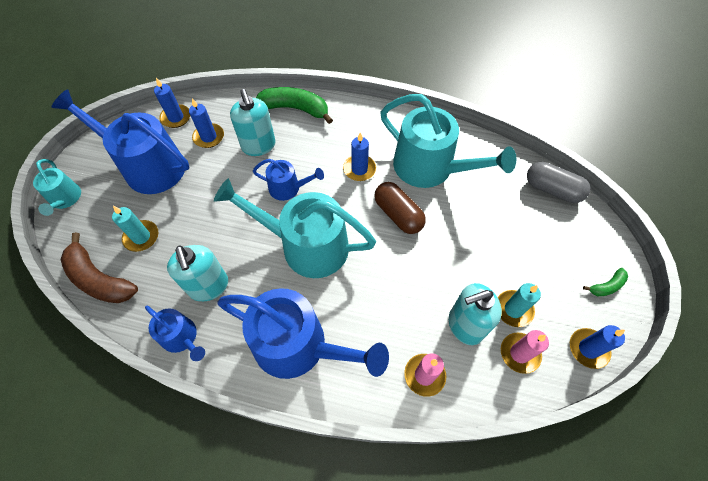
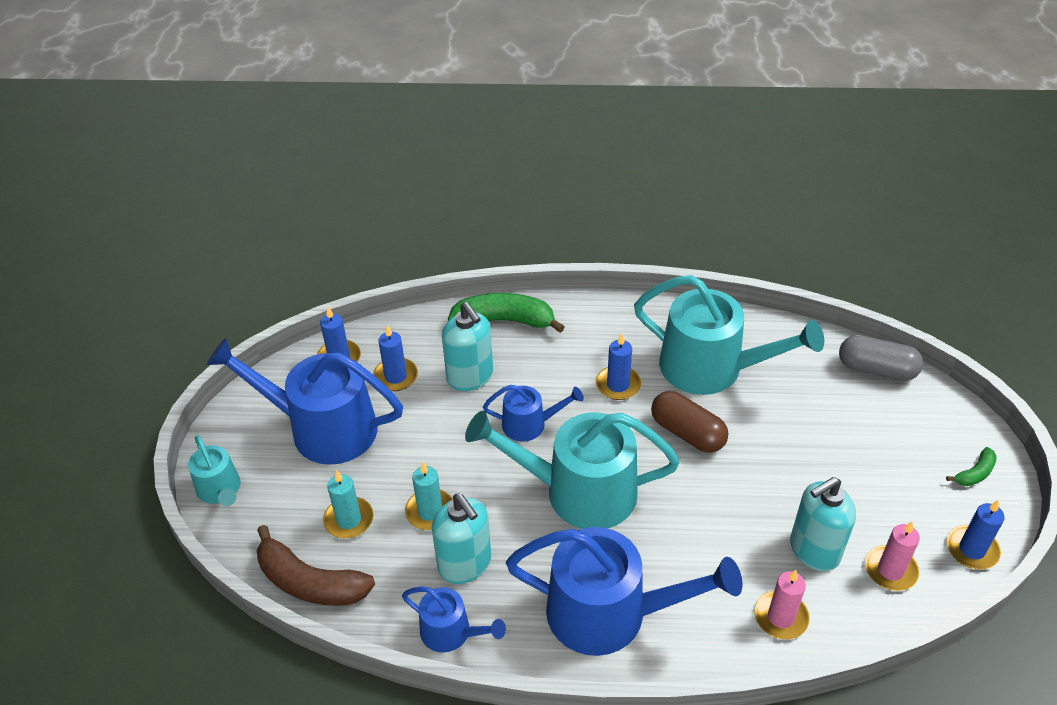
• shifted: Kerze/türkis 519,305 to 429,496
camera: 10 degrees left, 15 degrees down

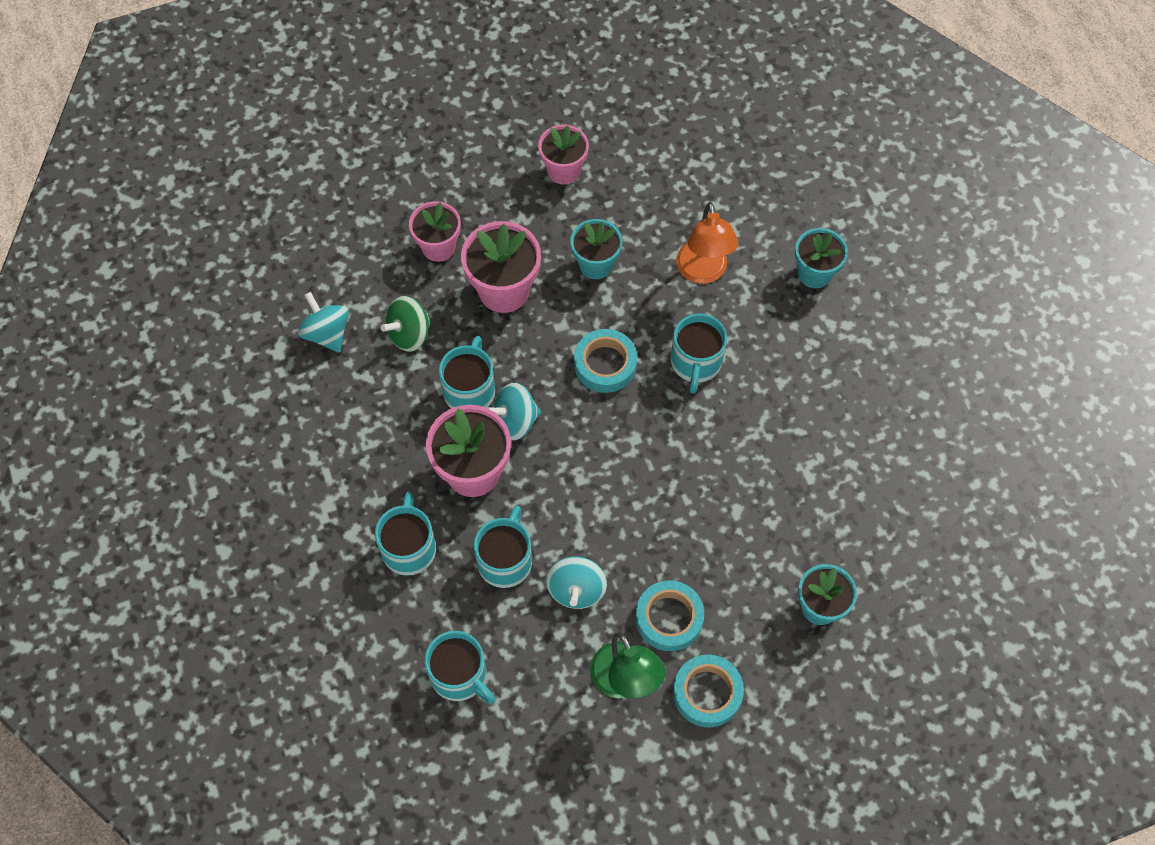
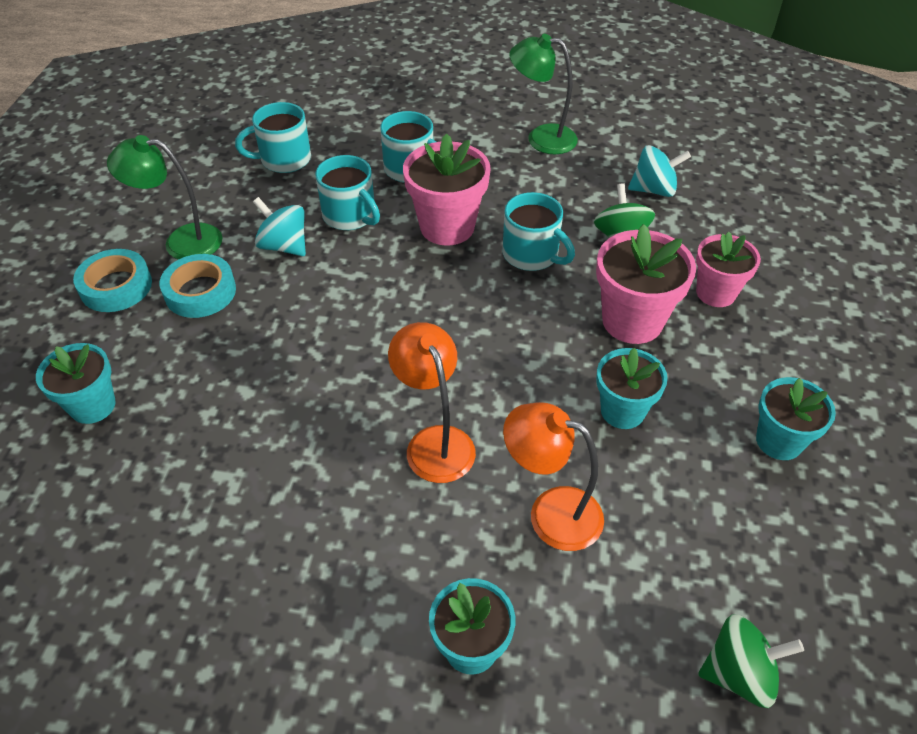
• swapped: Tasse/türkis 699,354 to Lampe/orange 432,402
• new: Lampe/grün 543,94
• new: Kreisel/grün 751,661
• repainted: Blumentopf/rosa 563,154 to Blumentopf/türkis 796,418
• gone: Kreisel/türkis 514,412
• gone: Klebeband/türkis 605,361
camera: 120 degrees right, 15 degrees down

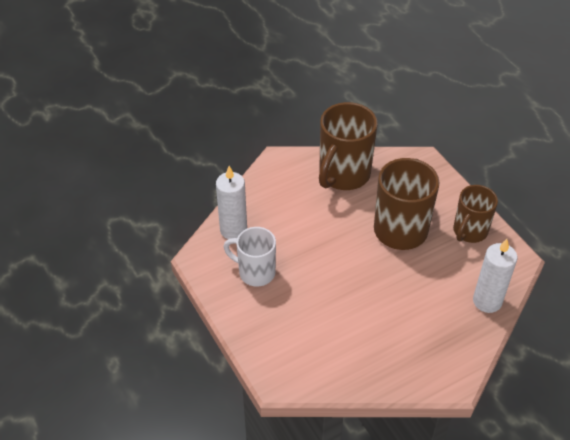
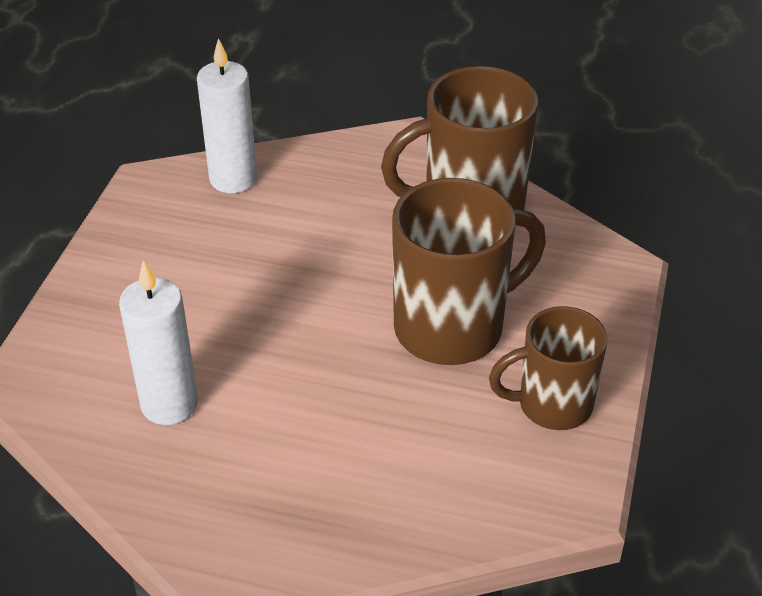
• shifted: Kerze/weiß 495,276 to 158,342
• gone: Tasse/weiß 250,257
camera: 45 degrees right, 5 degrees down

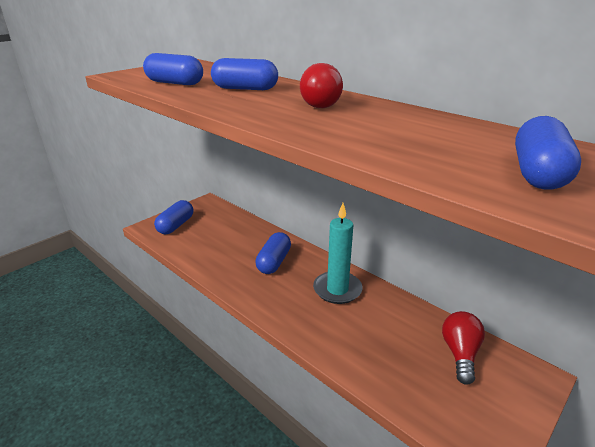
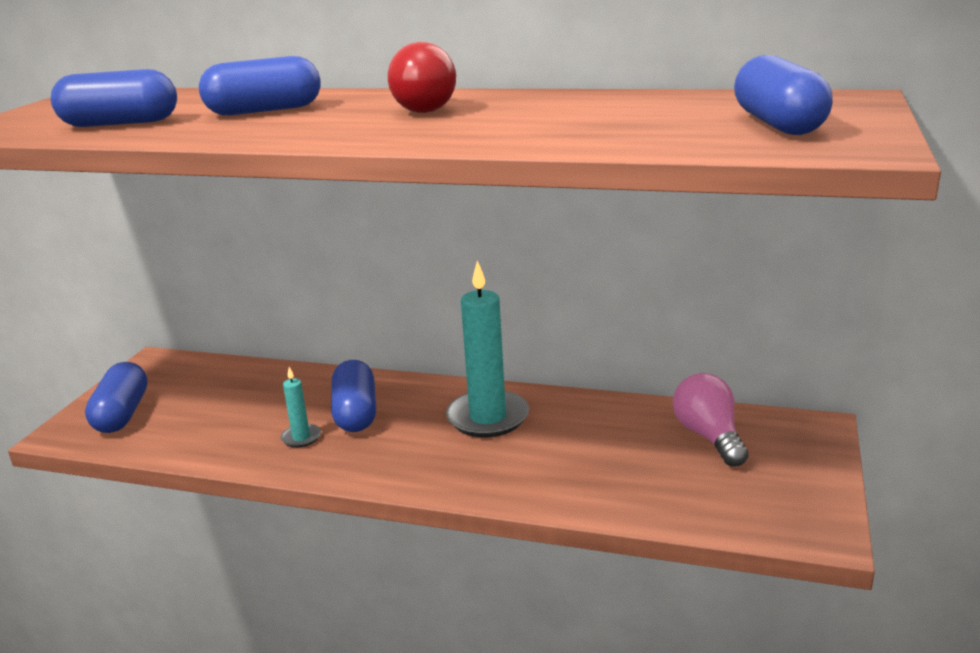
• new: Kerze/türkis 301,407
• repainted: Glühbirne/rot 463,348 to Glühbirne/rosa 710,420
camera: 25 degrees left, 5 degrees down

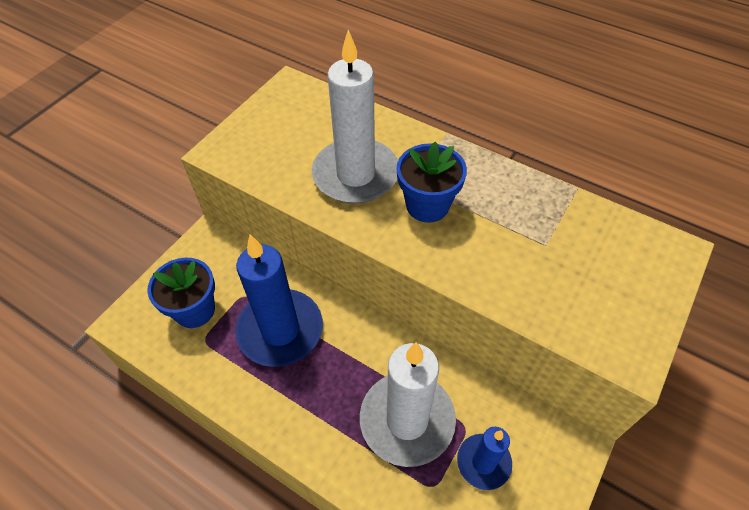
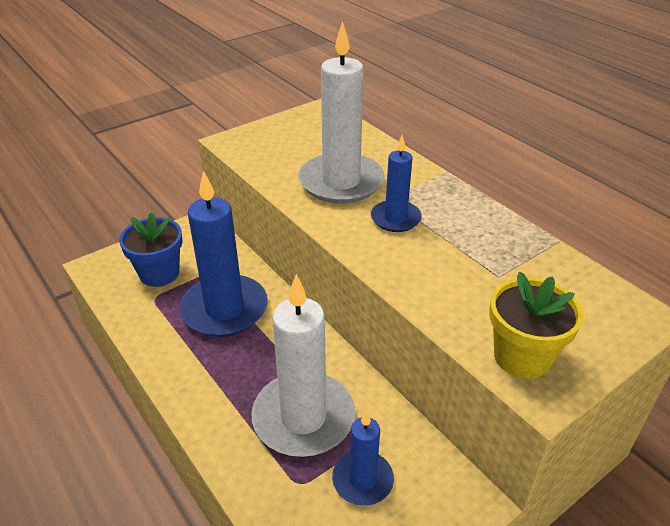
• swapped: Blumentopf/blau 431,182 to Kerze/blau 396,183
• new: Blumentopf/gelb 536,325
camera: 20 degrees right, 15 degrees down

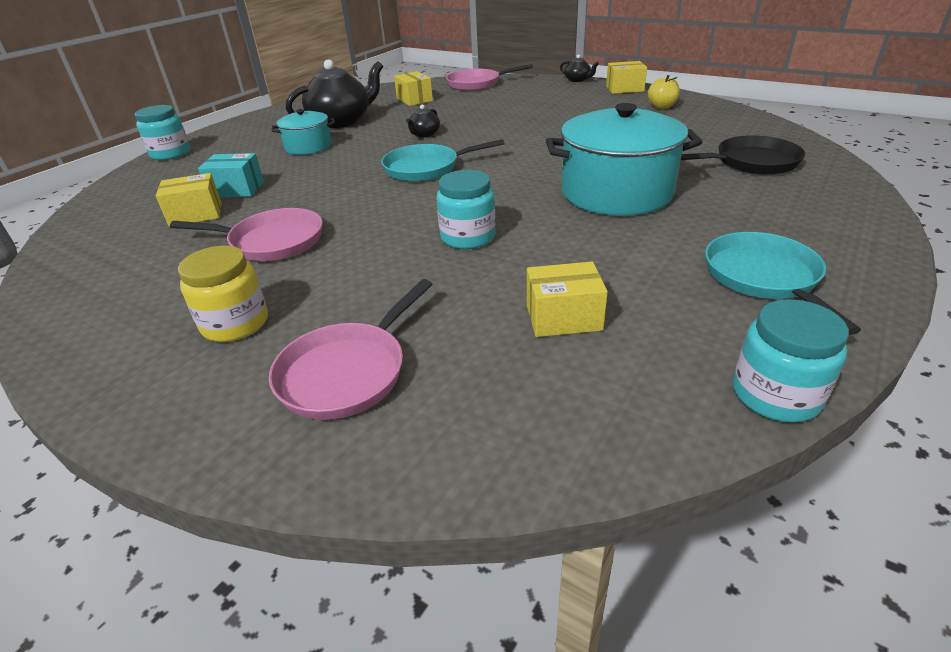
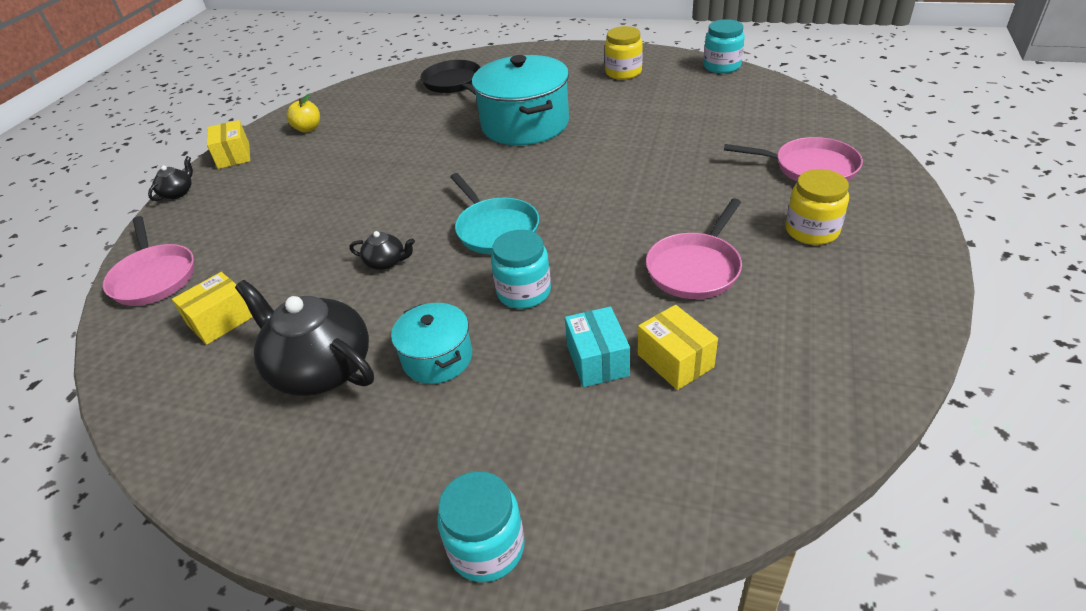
• shifted: Einmachglas/türkis 466,209 to 521,269
• swapped: Pfanne/türkis 783,283 to Einmachglas/gelb 624,53
• rotated: Pfanne/rosa 246,234 = 694,249 135 degrees counterclockwise
• gone: Schachtel/gelb 567,299
camera: 105 degrees left, 5 degrees up

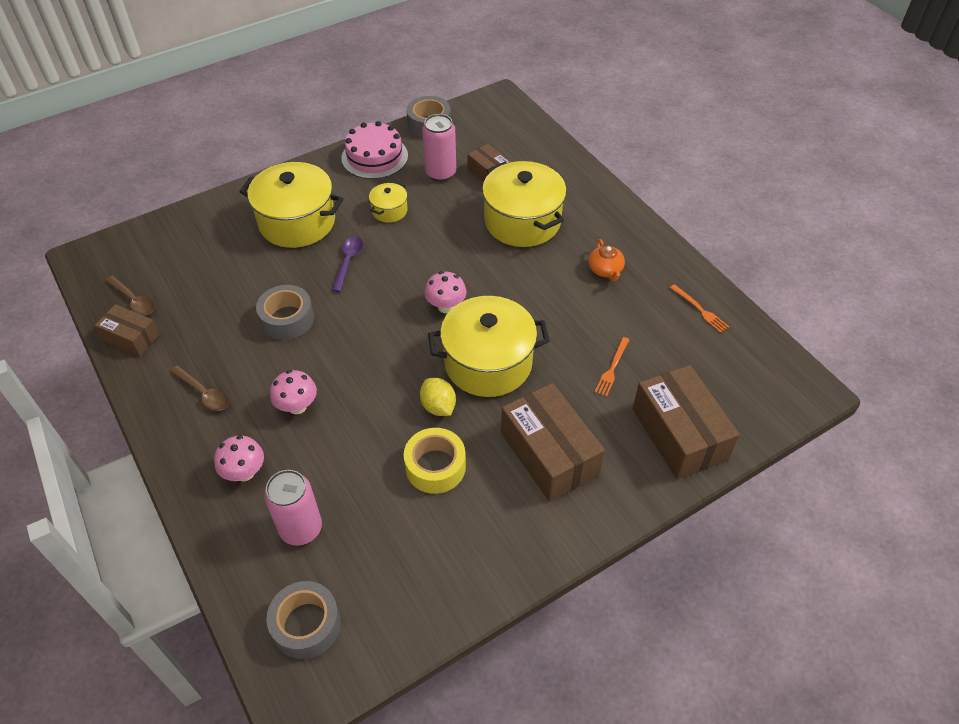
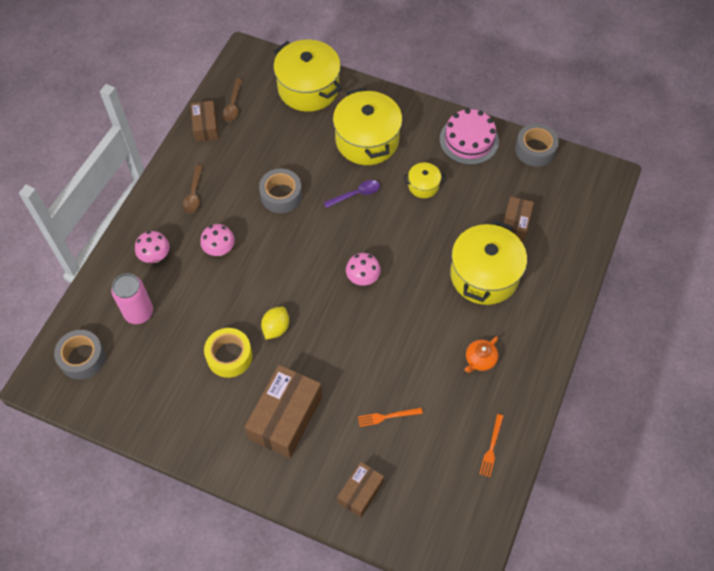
• shifted: Kochtopf/gelb 489,346 to 307,76
• scaled: Schachtel/braun 686,422 = 360,490 x0.57
• gone: Dose/rosa 439,147
camera: 55 degrees right, 10 degrees up

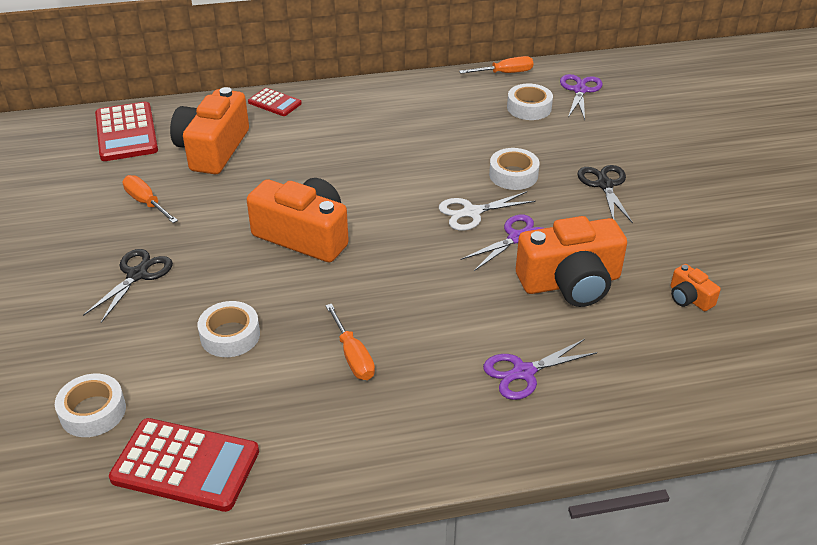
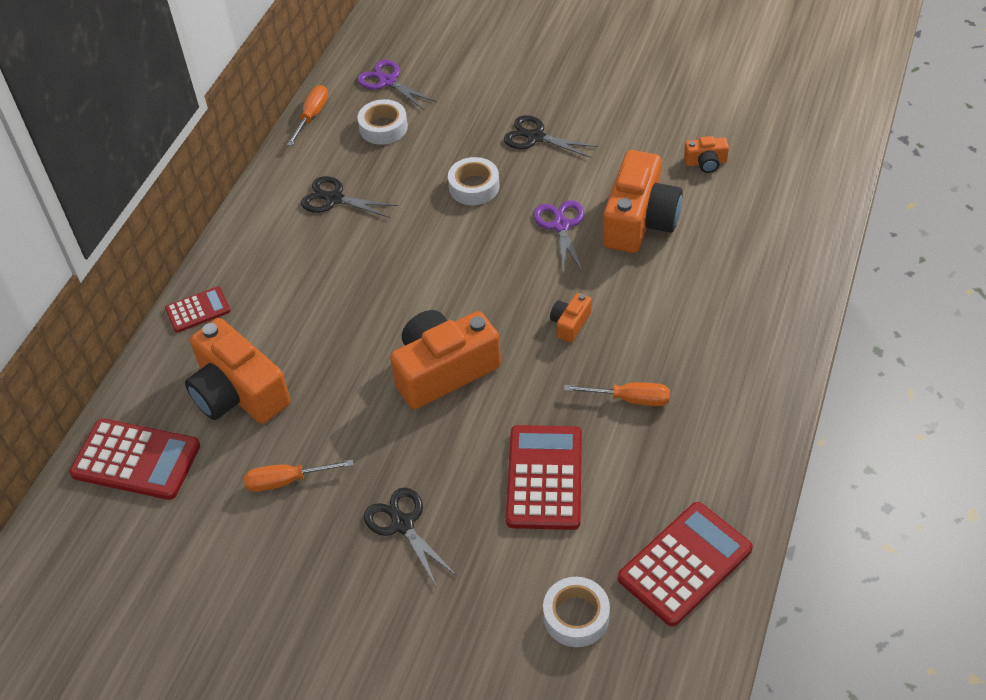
• new: Schere/schwarz 349,197
• swapped: Klebeband/weiß 229,329 to Taschenrechner/rot 544,477
• new: Kamera/orange 571,318
• gone: Schere/weiß 487,211
• gone: Schere/lila 540,369
camera: 55 degrees left, 10 degrees up

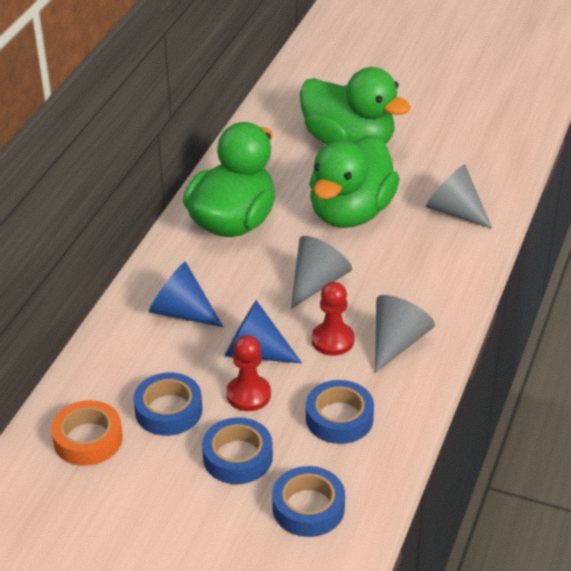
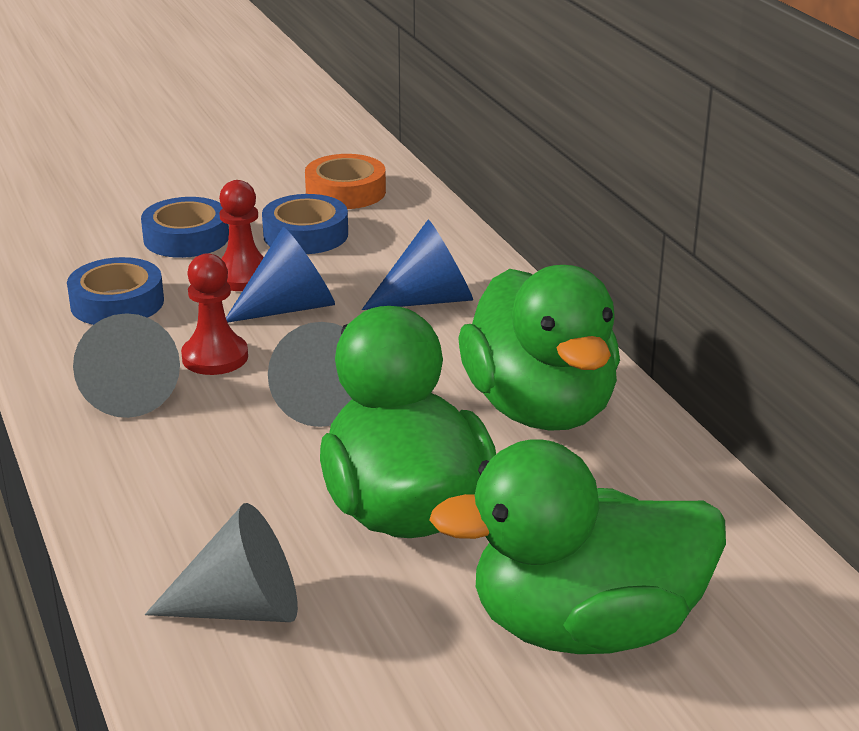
• gone: Klebeband/blau 308,501
camera: 135 degrees right, 10 degrees down

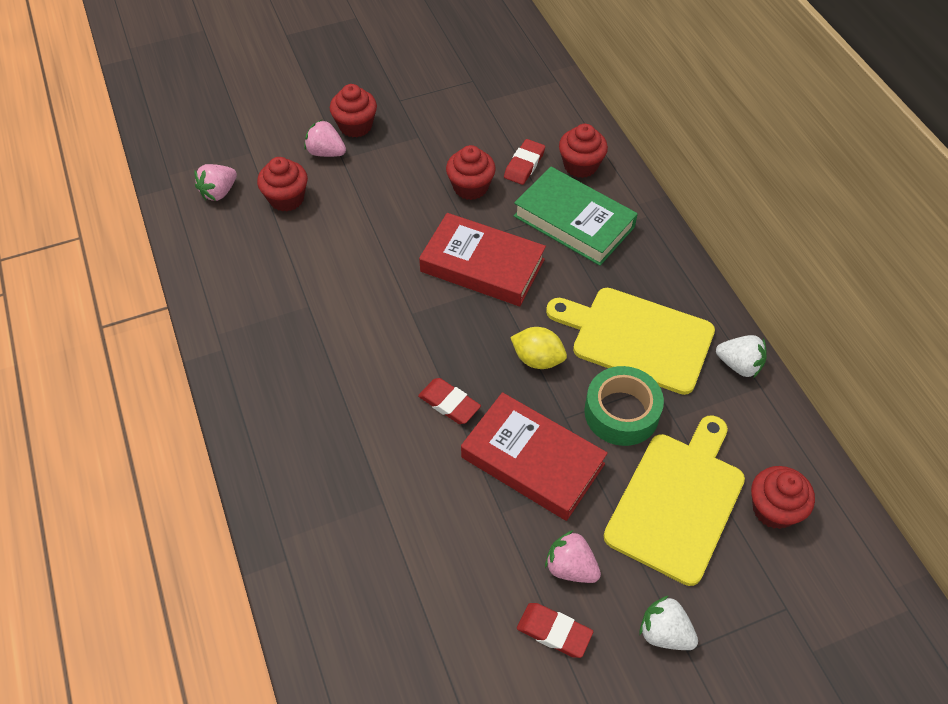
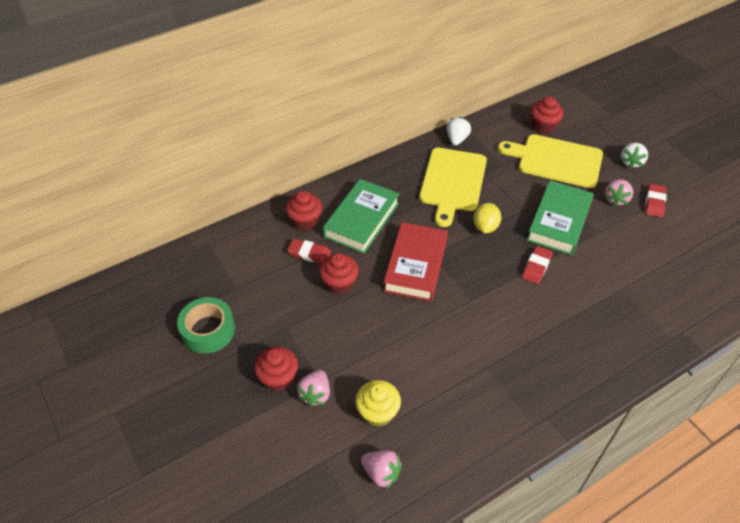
• shifted: Klebeband/grün 624,406 to 206,325
• repainted: Muffin/rot 282,184 to Muffin/gelb 378,403
• repainted: Buch/rot 534,456 to Buch/grün 560,217
camera: 100 degrees left, 5 degrees down

